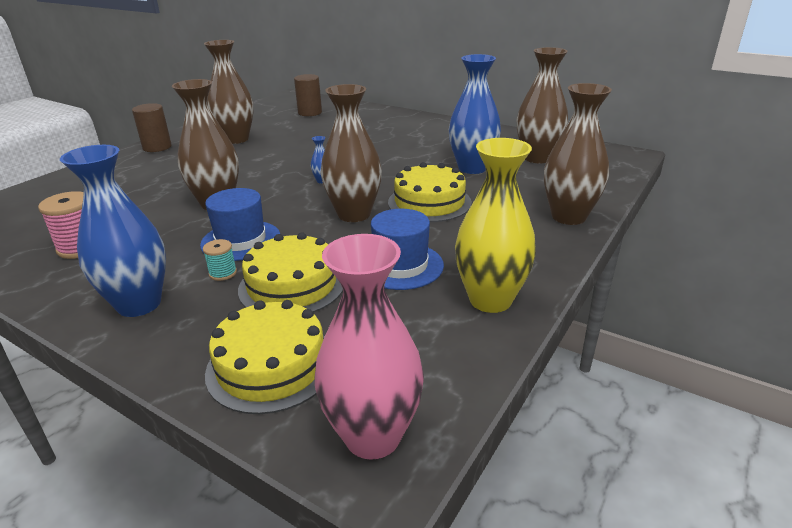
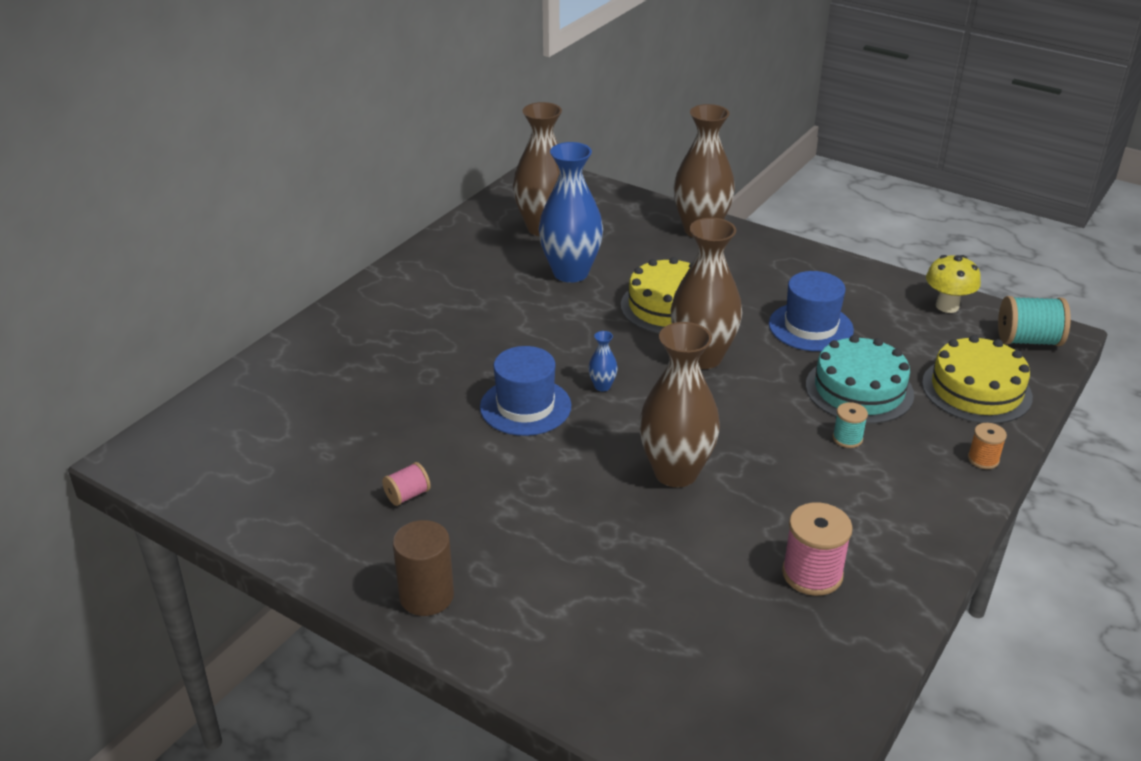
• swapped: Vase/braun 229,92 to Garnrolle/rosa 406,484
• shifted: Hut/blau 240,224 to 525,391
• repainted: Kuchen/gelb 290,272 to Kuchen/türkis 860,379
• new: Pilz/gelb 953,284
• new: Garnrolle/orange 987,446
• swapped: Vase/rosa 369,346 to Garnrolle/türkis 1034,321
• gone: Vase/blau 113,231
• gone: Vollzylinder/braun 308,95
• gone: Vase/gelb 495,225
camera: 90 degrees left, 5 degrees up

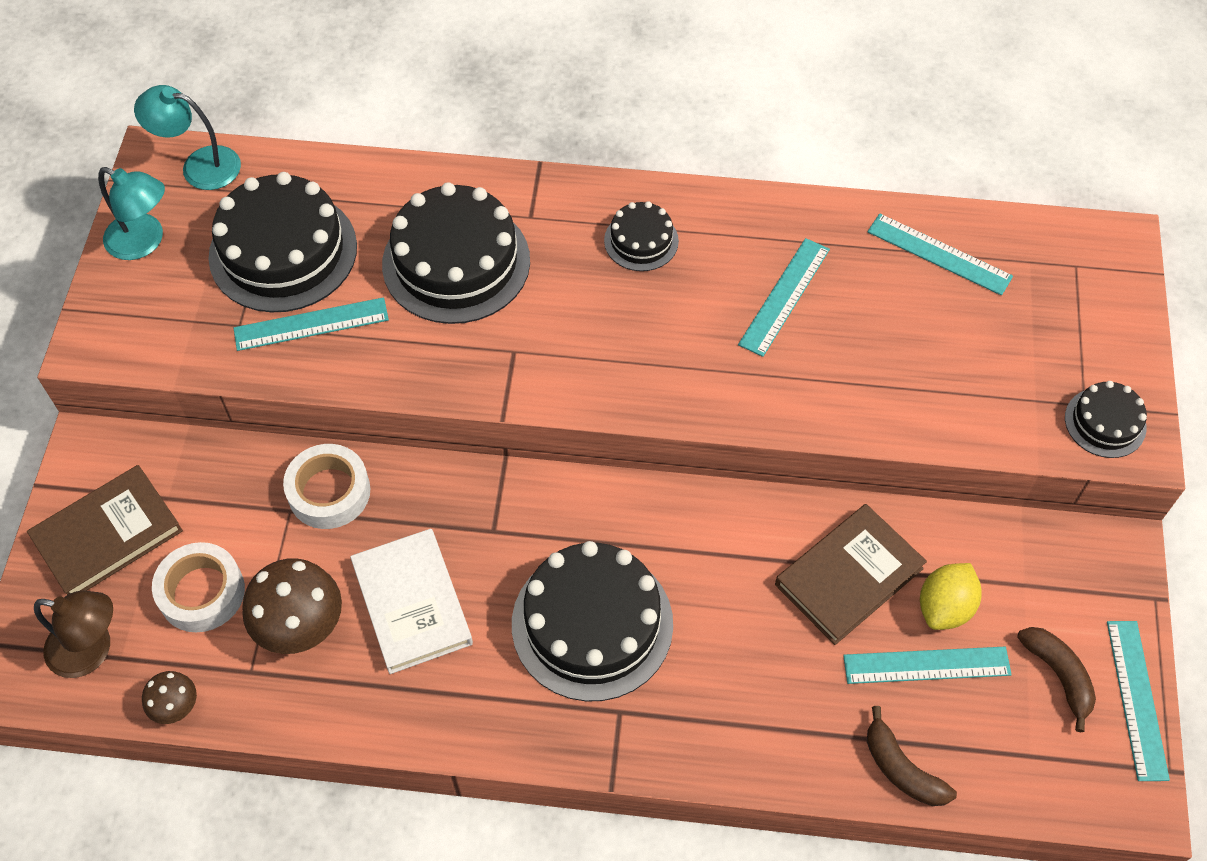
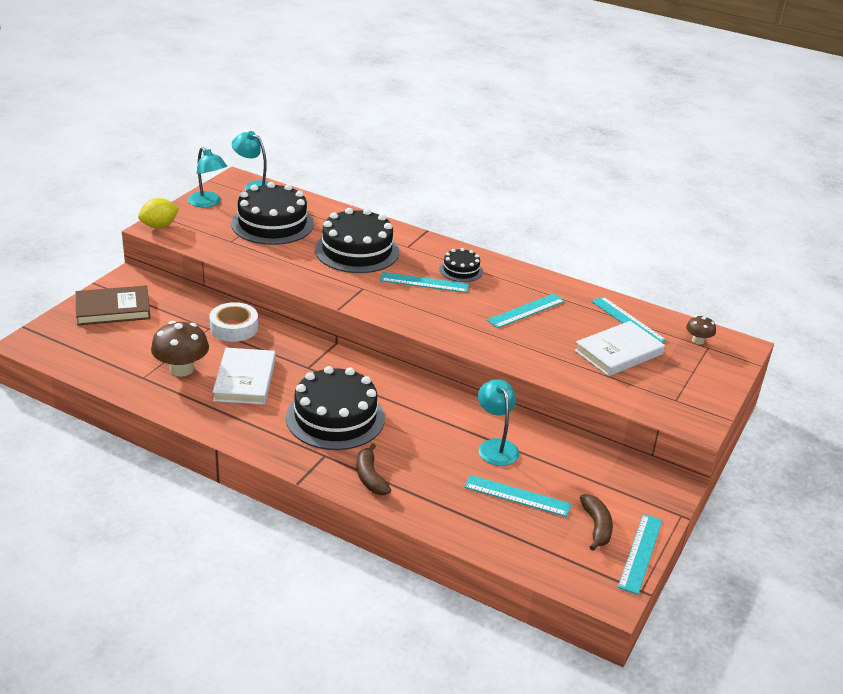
• shifted: Zitrone/gelb 951,596 to 158,213
• shifted: Banane/braun 912,756 to 374,469
• shifted: Lineal/türkis 311,324 to 424,282
• swapped: Buch/braun 851,574 to Lampe/türkis 498,422
• new: Buch/weiß 619,348
• shifted: Pilz/braun 169,697 to 701,330
• gone: Lampe/braun 73,634
• gone: Klebeband/weiß 198,587
• gone: Kuchen/schwarz 1106,419
camera: 20 degrees right, 25 degrees down

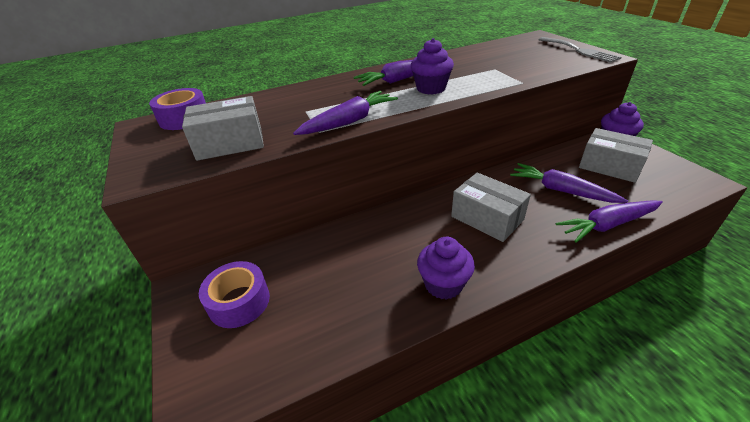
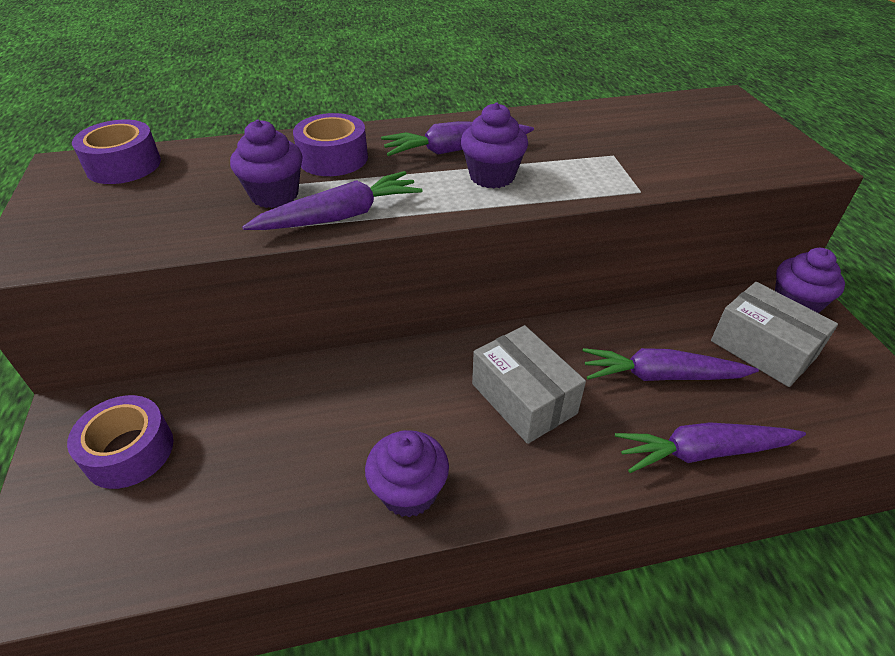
• new: Muffin/lila 266,164
• new: Klebeband/lila 330,144
• rotated: Karotte/lila 569,183 = 670,364 45 degrees counterclockwise
• gone: Schachtel/grau 223,128
• gone: Gabel/grau 580,50
camera: 10 degrees right, 5 degrees up

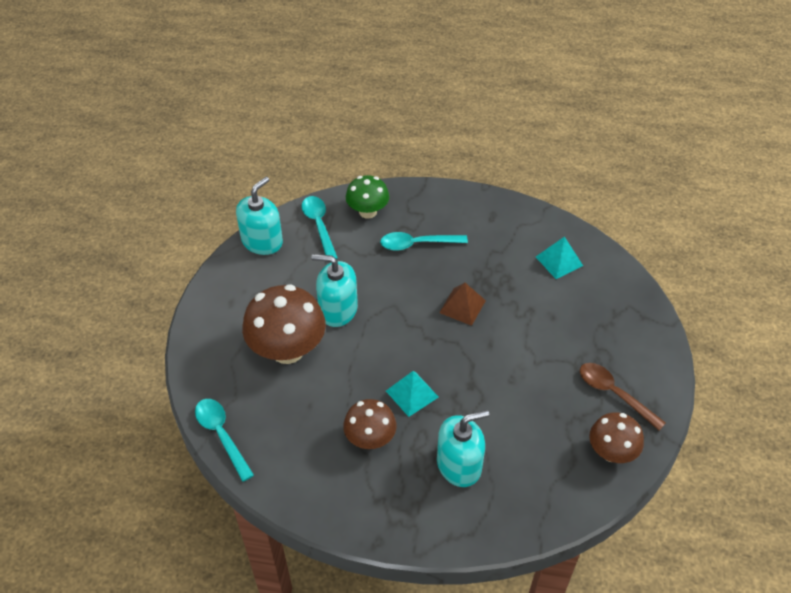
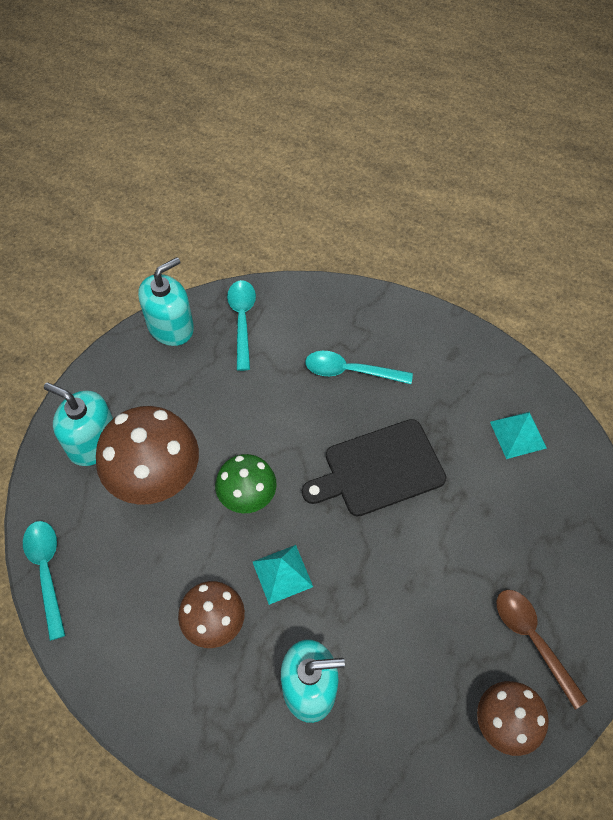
• shifted: Seifenspender/türkis 335,290 to 78,424
• shifted: Pilz/grün 367,197 to 246,483
• swapped: Pyramide/braun 462,304 to Schneidebrett/schwarz 374,468
camera: 15 degrees right, 10 degrees up

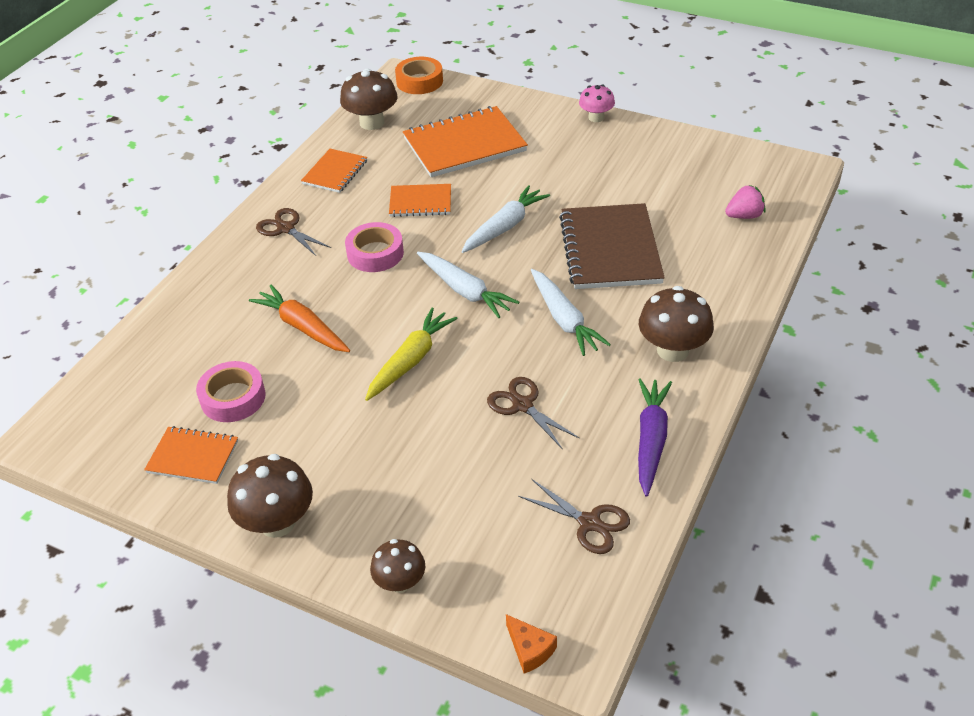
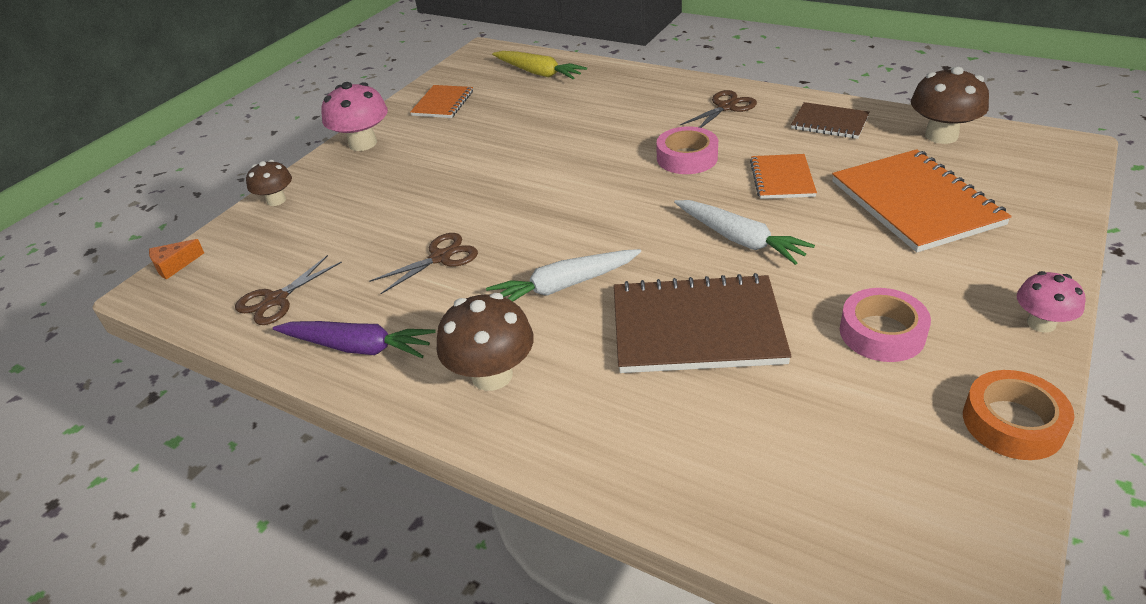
• repainted: Pilz/braun 270,496 to Pilz/rosa 354,116
• shifted: Karotte/gelb 411,354 to 539,65
• repainted: Notizbuch/orange 334,171 to Notizbuch/braun 830,120
• shifted: Klebeband/rosa 231,391 to 885,325
• shifted: Klebeband/orange 419,75 to 1018,415
• gone: Karotte/orange 299,318
• gone: Karotte/weiß 468,285
• gone: Erdbeere/rosa 745,202
camera: 95 degrees right, 5 degrees down

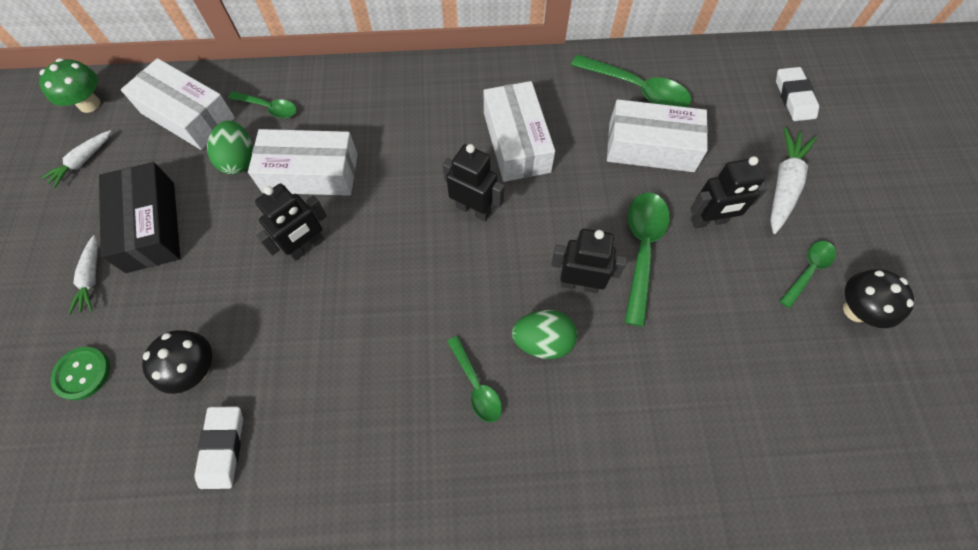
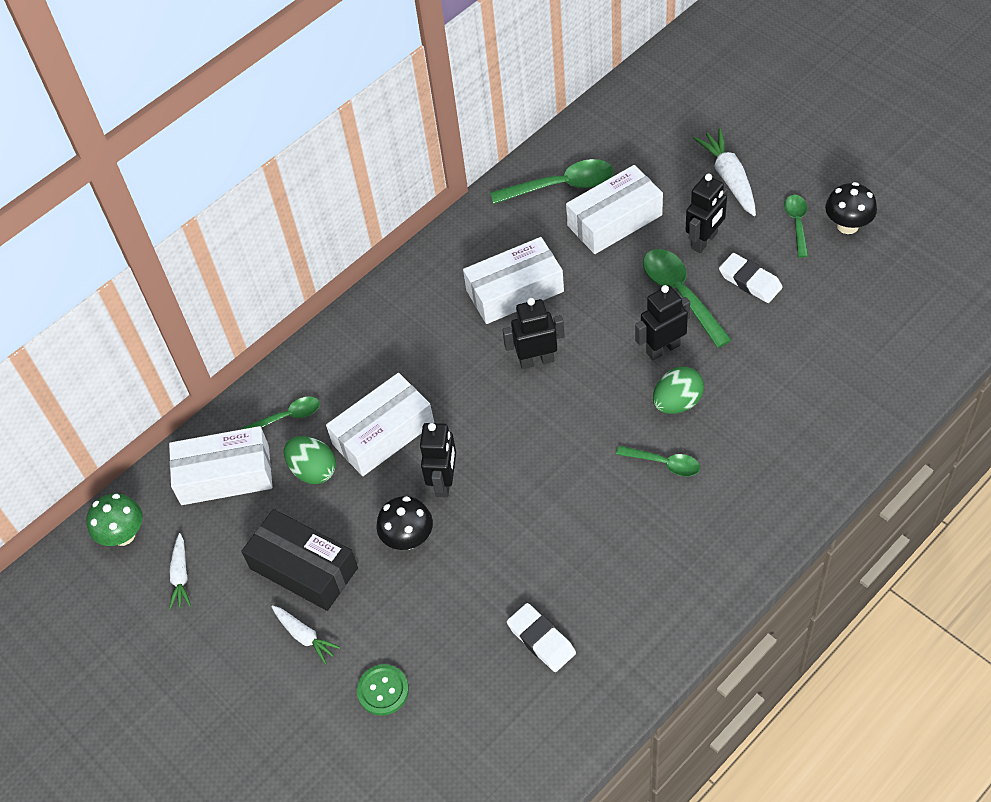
• shifted: Pilz/schwarz 177,362 to 405,523
• rotated: Schachtel/weiß 519,131 = 513,280 60 degrees counterclockwise
• shifted: Radiergummi/weiß 797,94 to 751,278
camera: 35 degrees left, 10 degrees down

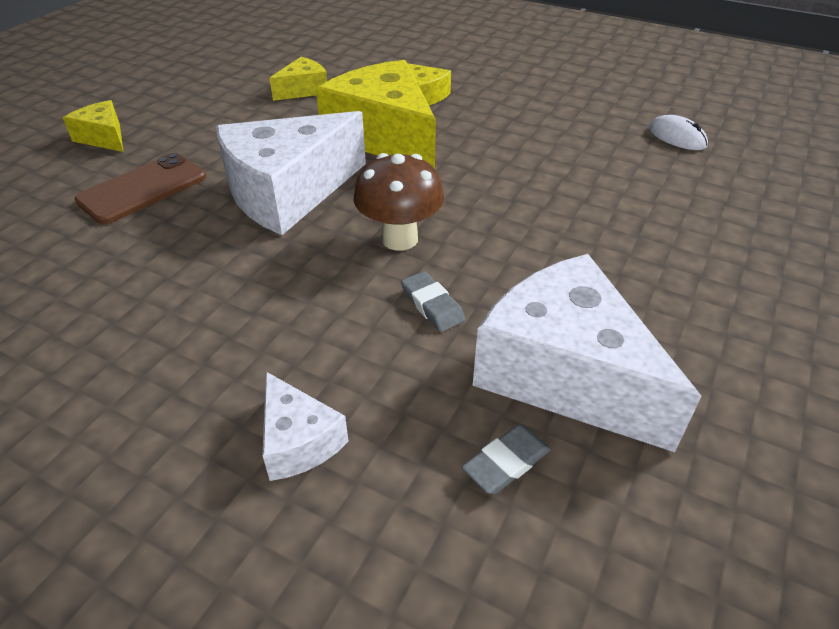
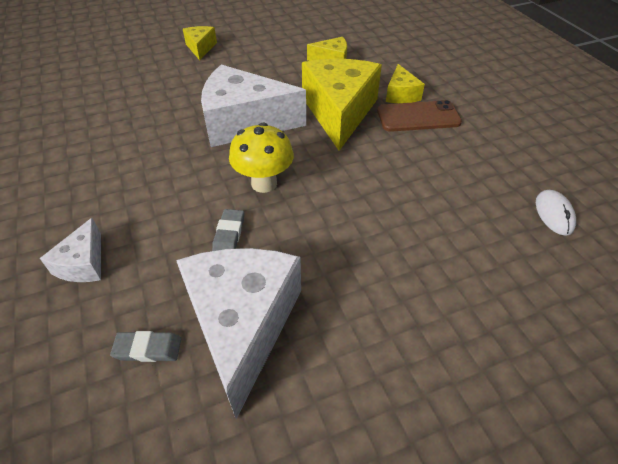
• repainted: Pilz/braun 398,201 to Pilz/gelb 261,157
• shifted: Handy/braun 140,188 to 419,116
camera: 40 degrees right, 5 degrees up

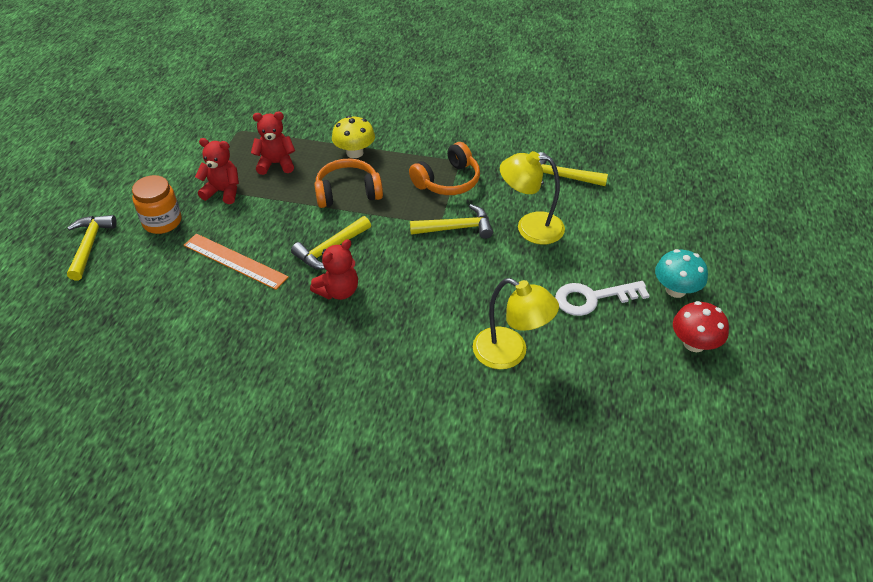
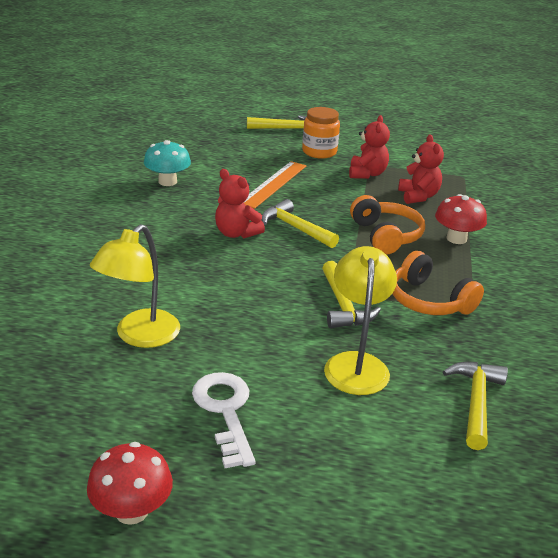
• shifted: Pilz/türkis 681,273 to 167,163
• repainted: Pilz/gelb 353,137 to Pilz/rot 461,219
camera: 85 degrees right, 15 degrees down

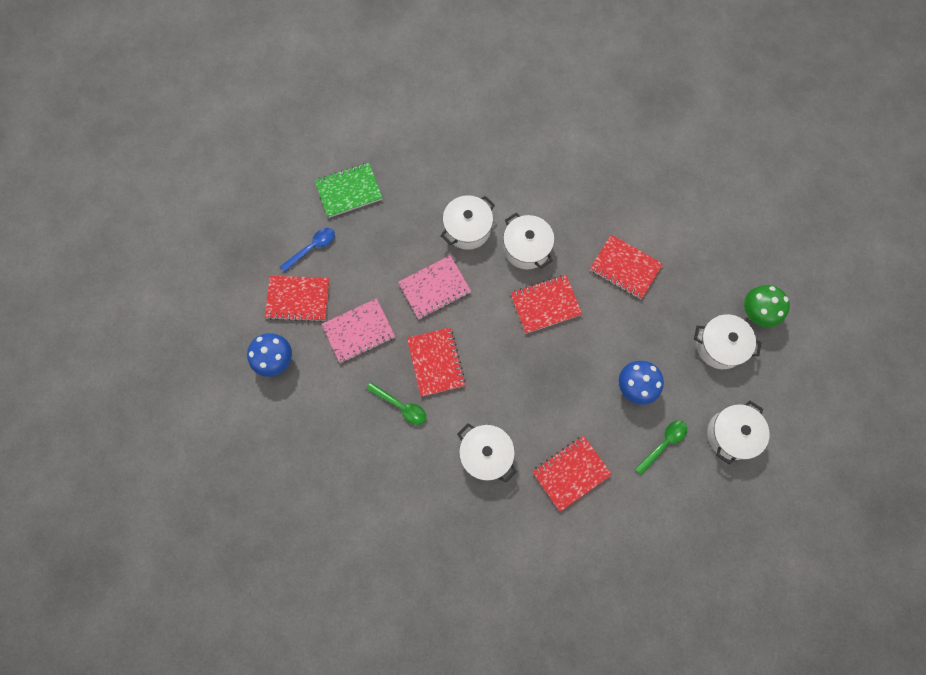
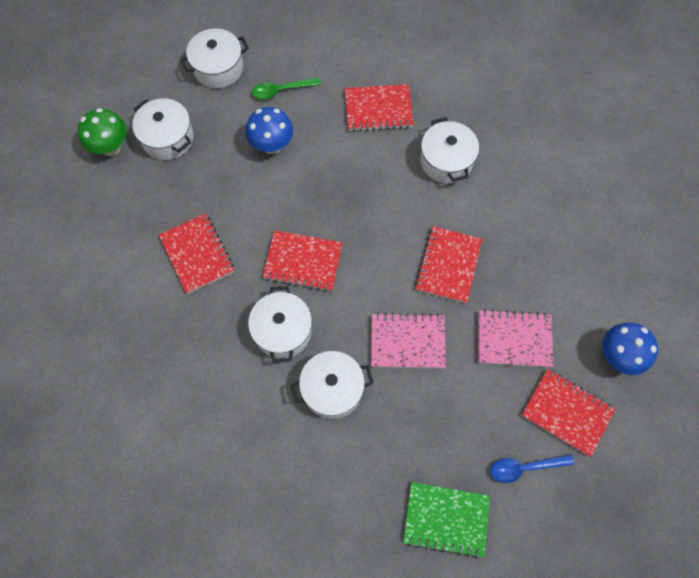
• gone: Löffel/grün 396,403
camera: 150 degrees left, 5 degrees down

